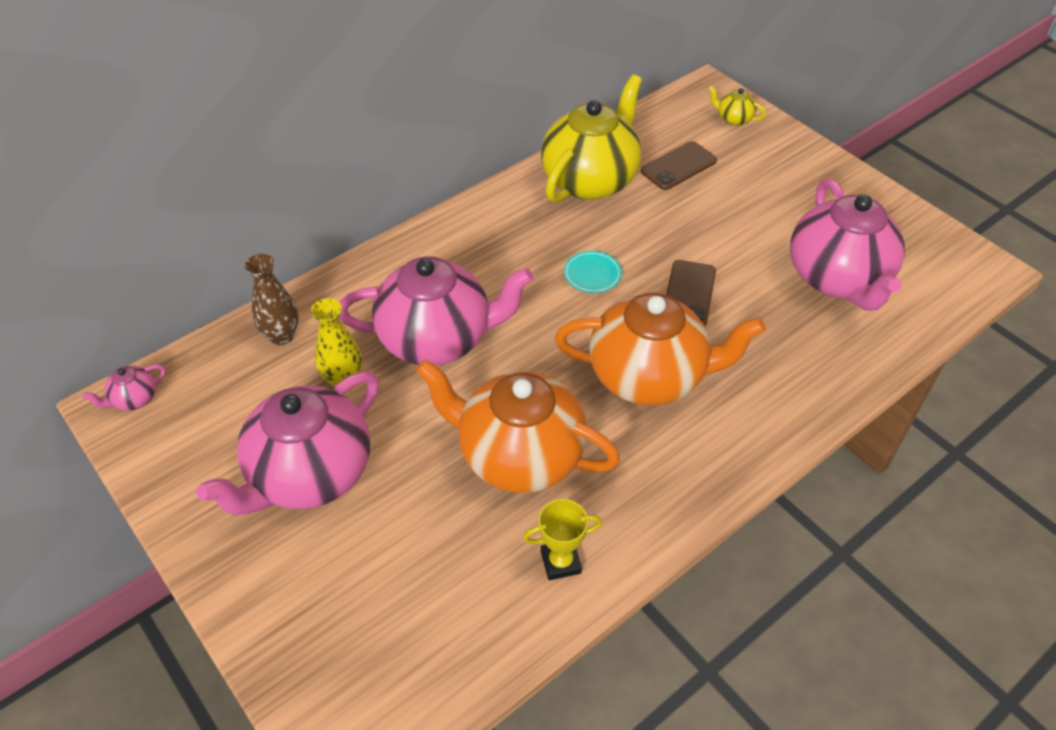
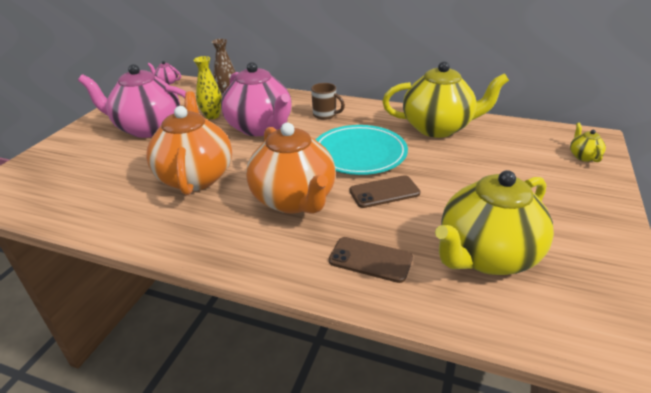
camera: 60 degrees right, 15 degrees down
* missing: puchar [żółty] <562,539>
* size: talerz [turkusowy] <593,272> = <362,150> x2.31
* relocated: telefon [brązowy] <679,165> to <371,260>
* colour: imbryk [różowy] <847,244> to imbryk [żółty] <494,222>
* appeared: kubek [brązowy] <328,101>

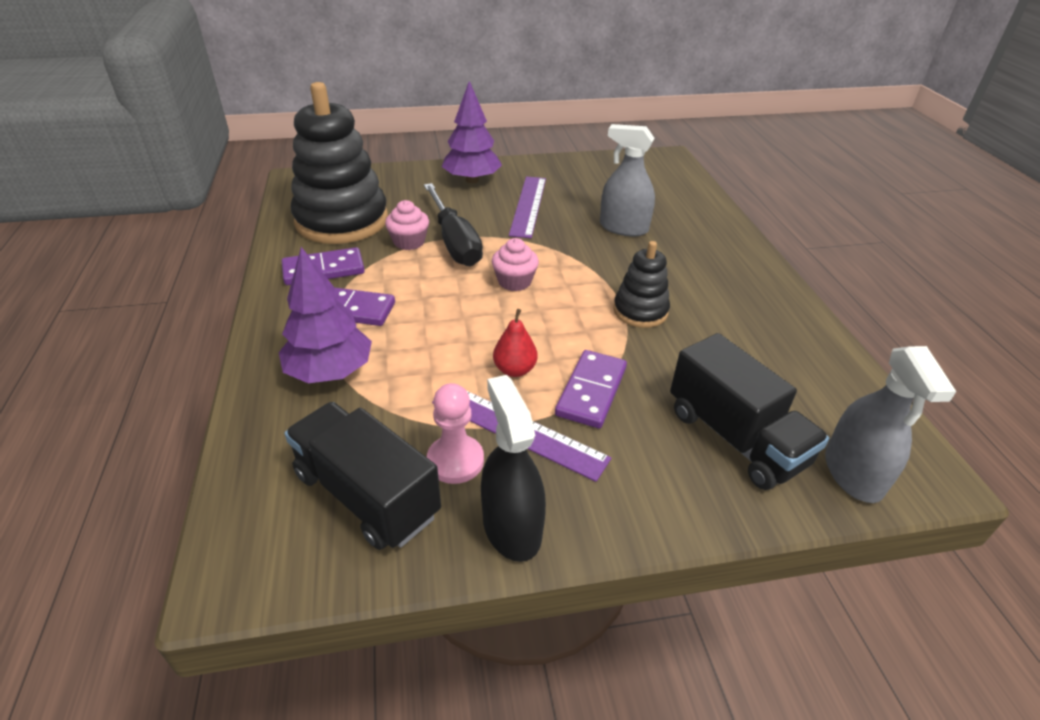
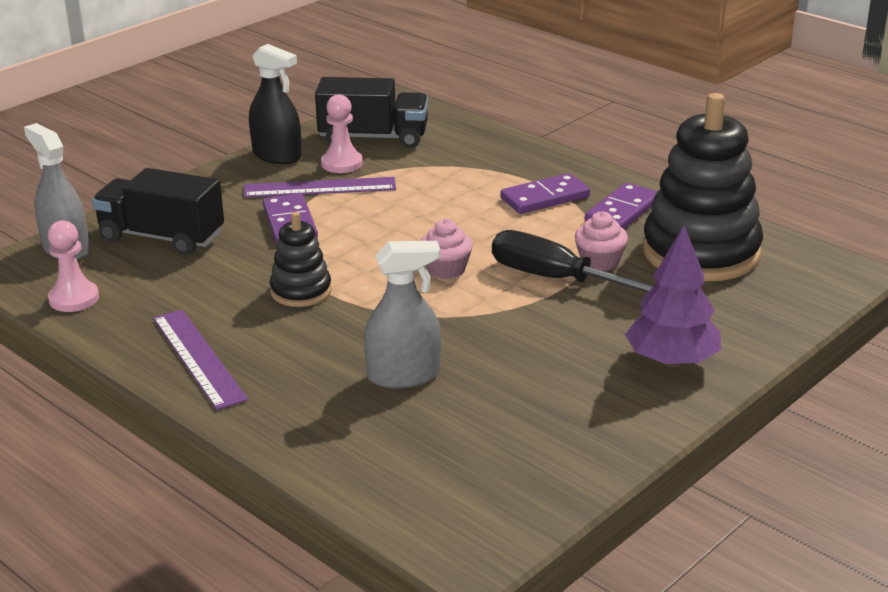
camera: 145 degrees right, 10 degrees down
* missing: drzewko [fioletowy] <325,315>
* missing: gruszka [czerwony] <515,343>
* relocated: linijka [fioletowy] <527,207> to <200,360>
* appeared: pionek [różowy] <73,266>

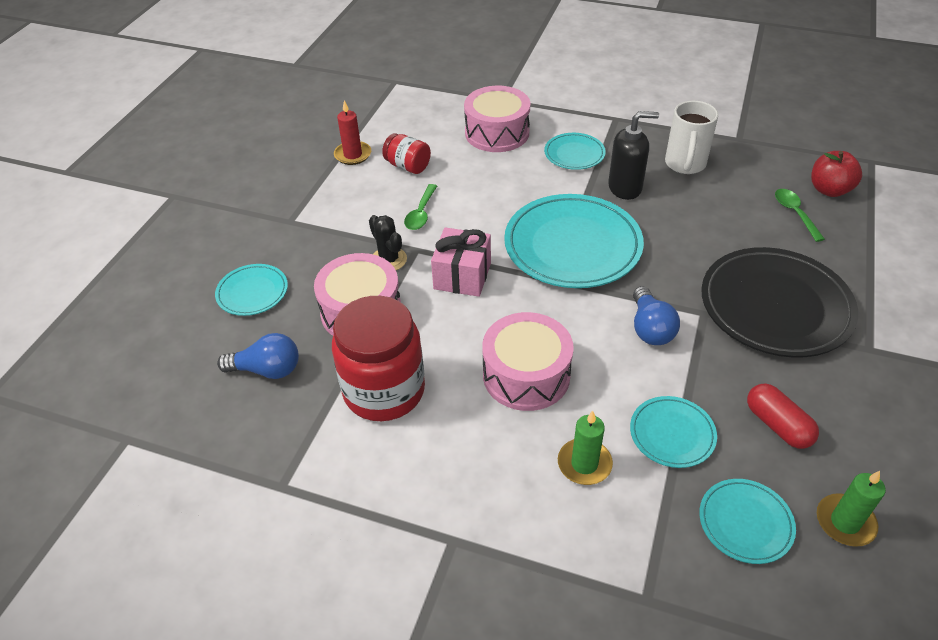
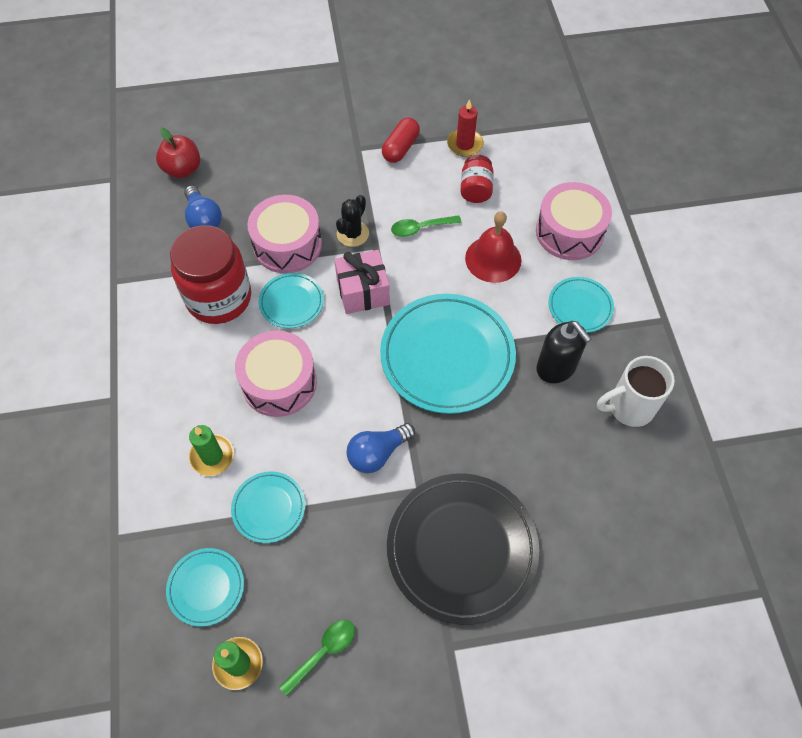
camera: 60 degrees right, 15 degrees up
* relocated: talerz [turkusowy] <251,290> to <291,300>
* relocated: kapsułka [czerwony] <783,416> to <401,140>
* relocated: łyżka [zielony] <800,215> to <317,658>
* relocated: jabłko [czerwony] <836,174> to <178,153>
* appeared: dzwonek [czerwony] <493,247>

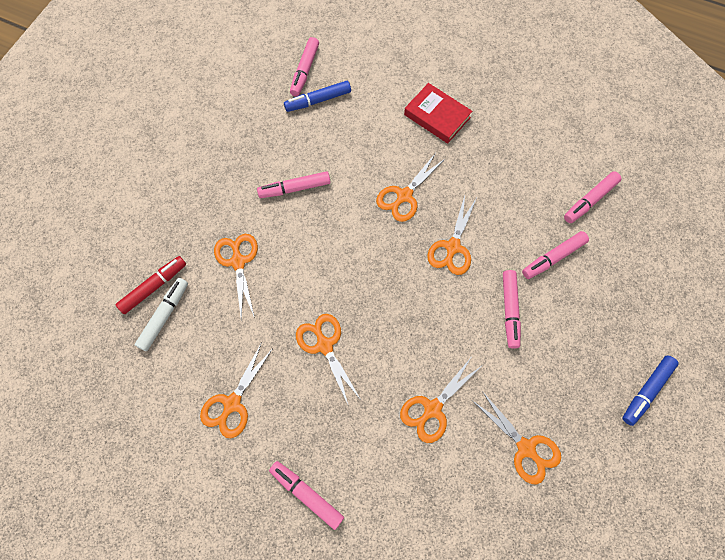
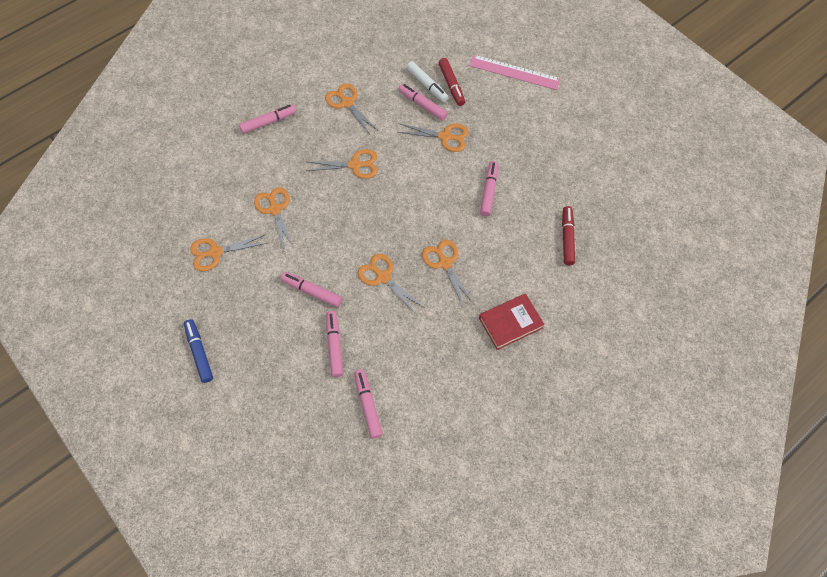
camera: 115 degrees right, 5 degrees down
* colour: flamaster [niebieski] <317,96> to flamaster [czerwony] <568,235>
* relocated: flamaster [różowy] <304,67> to <423,102>
* appeared: linijka [różowy] <515,72>

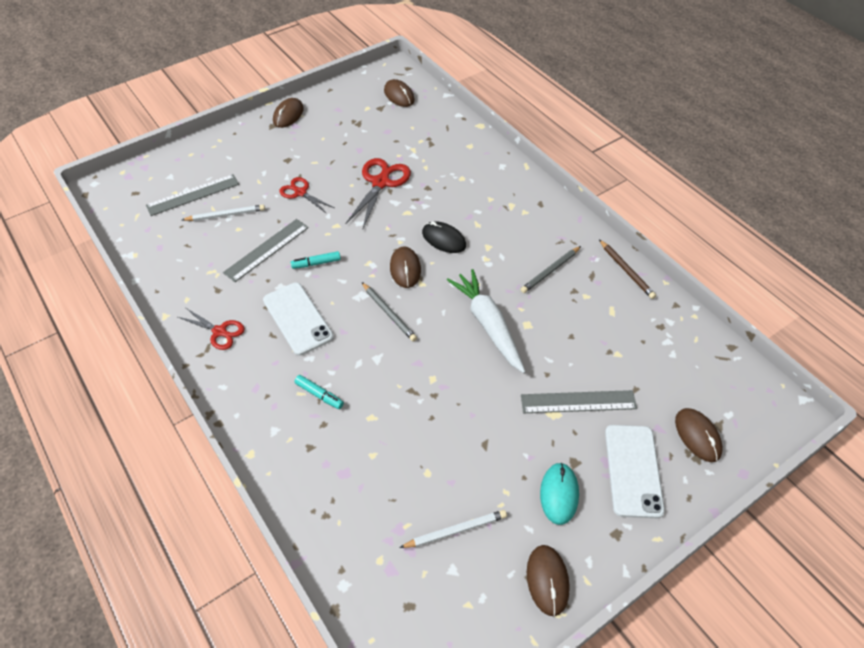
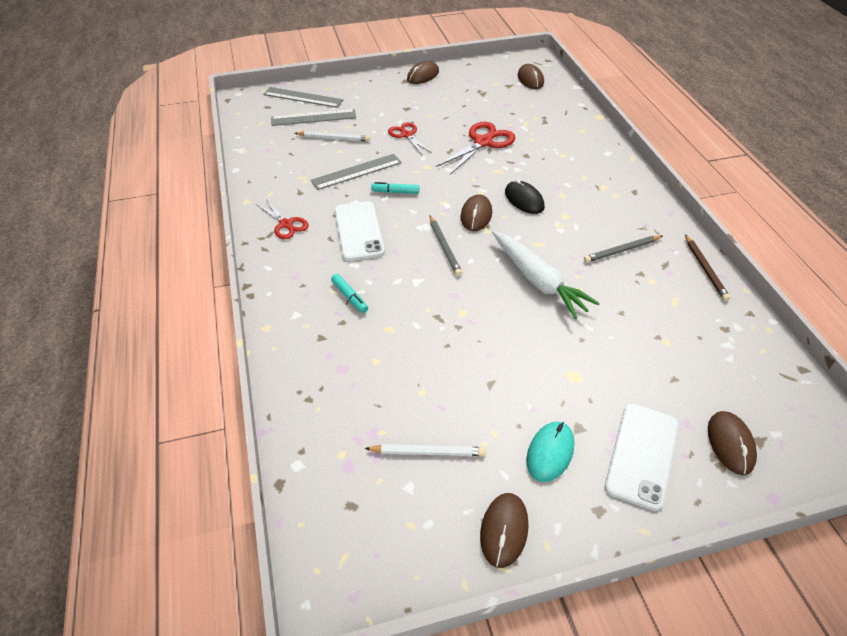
camera: 20 degrees right, 5 degrees down
* spun: marchewka [biały] <486,321> = <546,275> 150 degrees clockwise
* relocated: linijka [szary] <579,401> to <303,97>

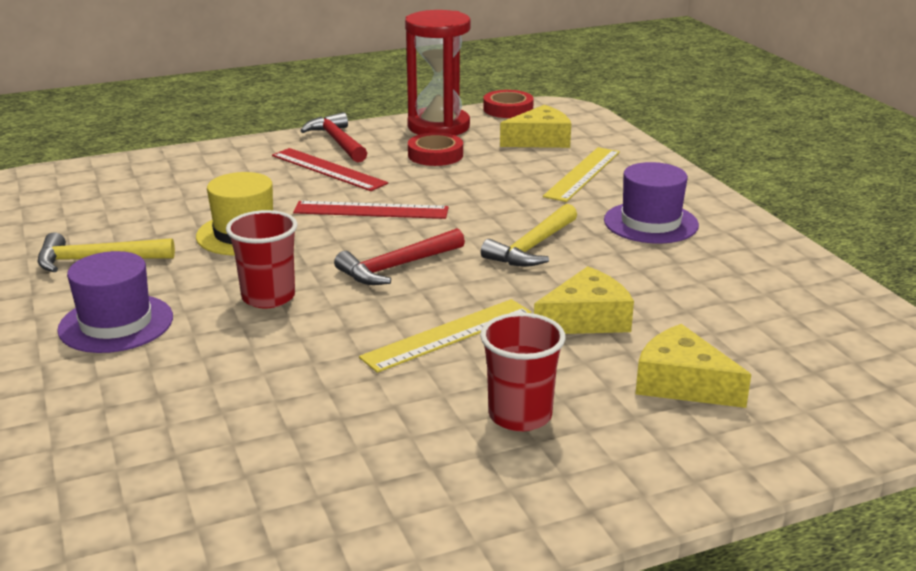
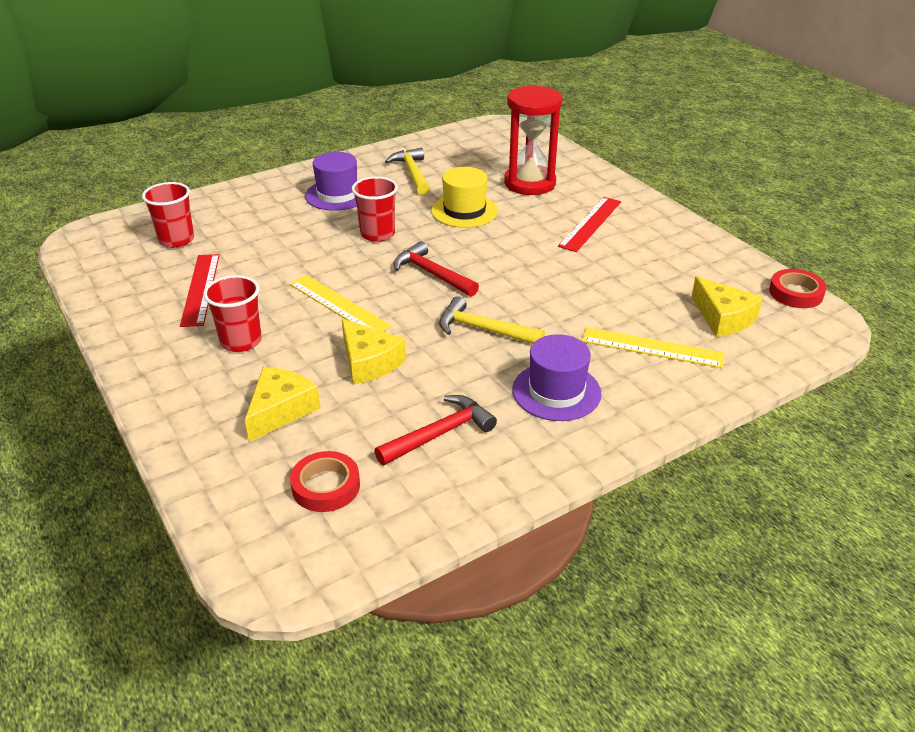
camera: 80 degrees right, 10 degrees up
* relocated: linijka [czerwony] <371,210> to <200,290>
* relocated: młotek [czerwony] <333,137> to <435,430>
* relocated: klepsydra [czerwony] <437,73> to <533,140>
* relocated: taśma klejąca [czerwony] <435,149> to <325,481>
* appeared: szklanka [czerwony] <168,215>

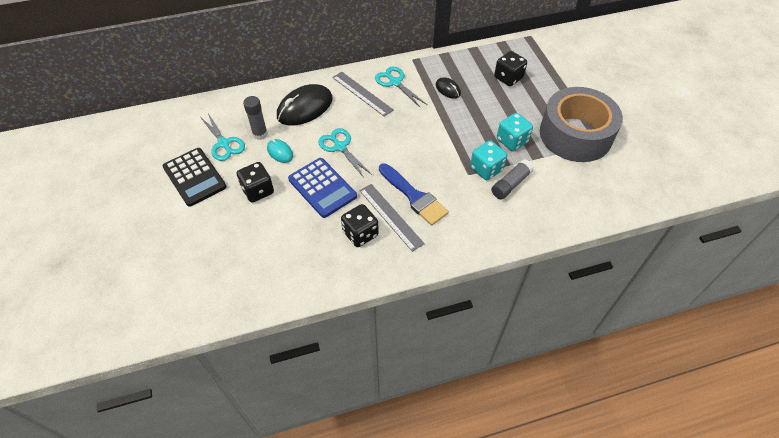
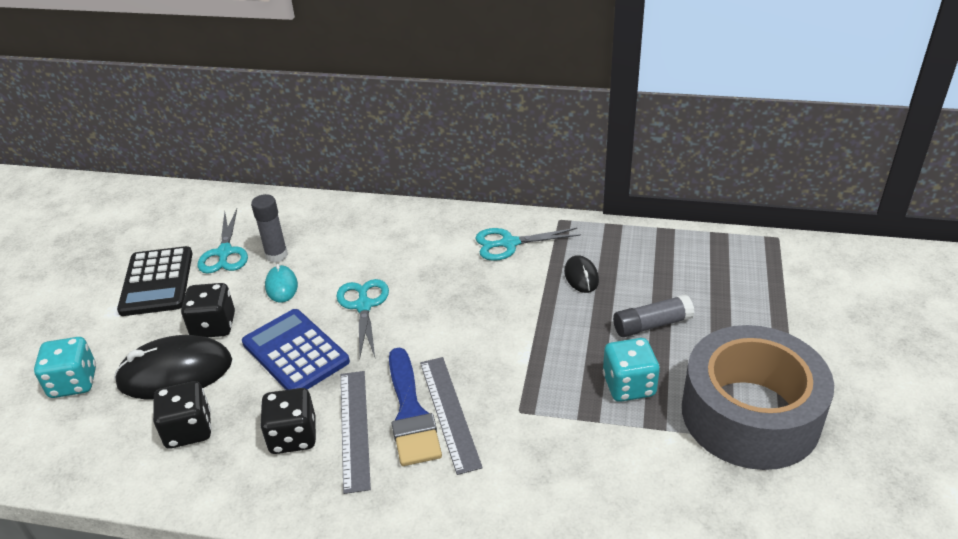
camera: 30 degrees right, 15 degrees down
* relocated: myszka [czarny] <305,105> to <173,367>
* spun: kalkulator [niebieski] <322,188> = <296,349> 150 degrees clockwise
* relocated: linijka [szary] <362,94> to <451,416>
* spun: nożyczki [turkusowy] <401,87> = <528,244> 90 degrees counterclockwise
* relocated: kostka do gry [turkusowy] <488,160> to <65,367>
* relocated: klej w sztyfcie [szary] <512,179> to <653,315>
* relocated: kostka do gry [czarny] <510,68> to <182,414>

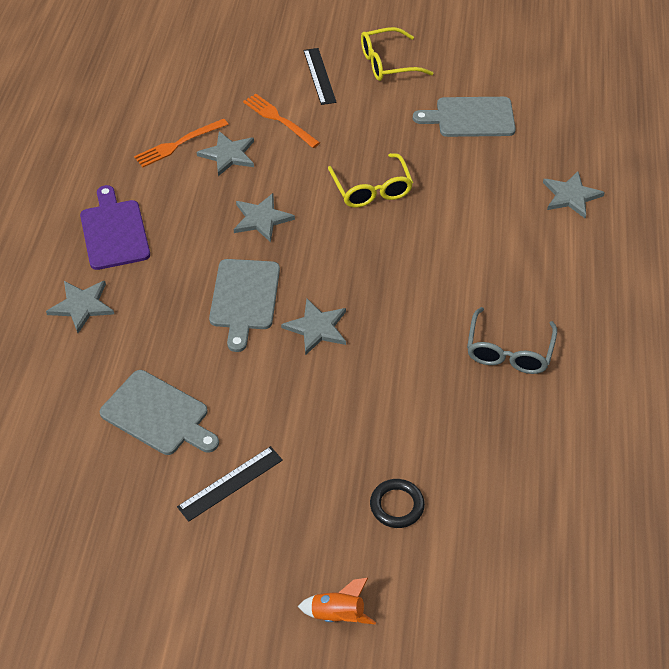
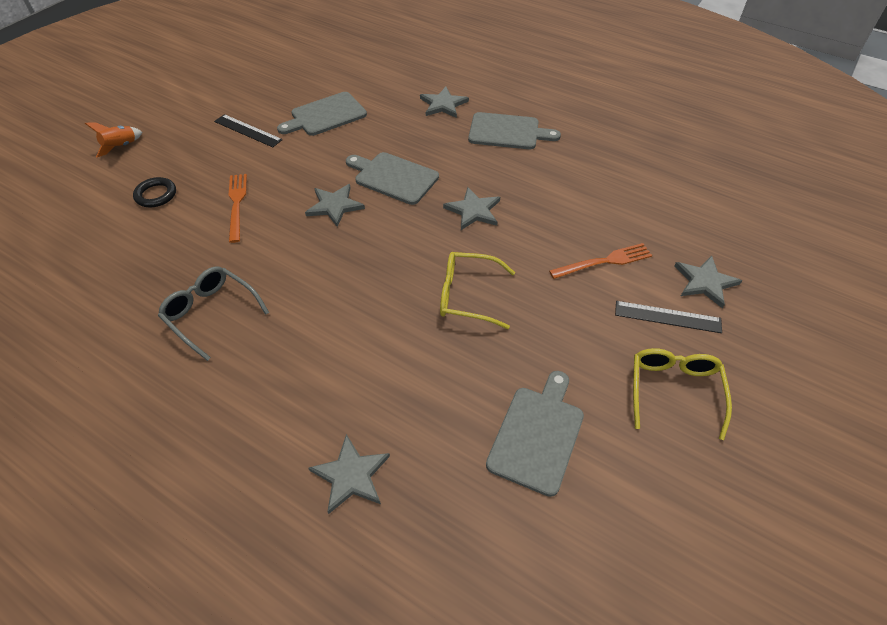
camera: 115 degrees right, 0 degrees up
* colour: deska do krojenia [fioletowy] <115,227> to deska do krojenia [szary] <514,130>
* relocated: widelec [pomarańczowy] <181,143> to <238,208>
* spun: linijka [czarny] <230,484> = <248,130> 45 degrees counterclockwise
* relocated: gwiazda [szary] <225,153> to <708,282>

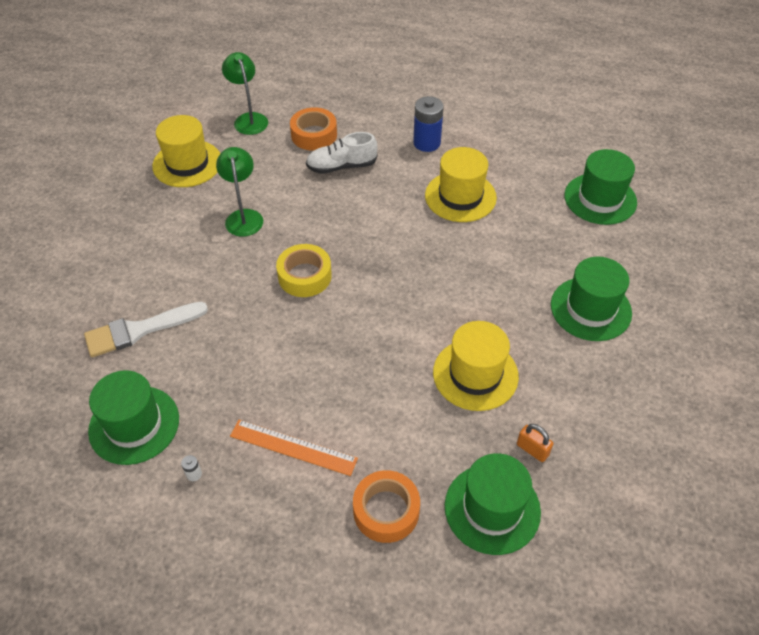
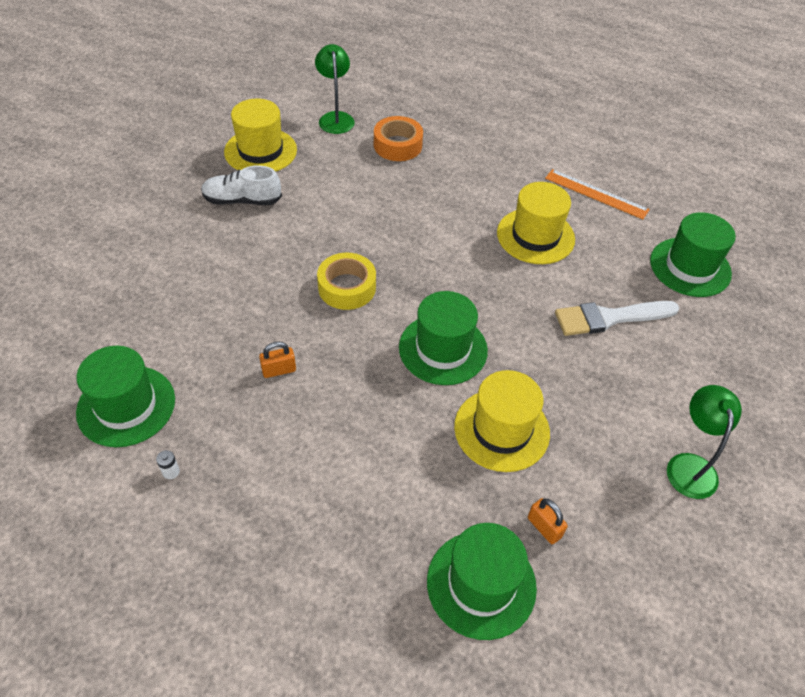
camera: 10 degrees right, 0 degrees up
* relocated: pędzel [biały] <146,329> to <617,318>
* relocated: lampka [zielony] <239,192> to <704,442>
* relocated: linijka [pomarańczowy] <294,448> to <597,194>
* relocated: but [biały] <341,153> to <241,185>
* missing: taśma klejąca [pomarańczowy] <386,506>
* missing: bateria [niebieski] <428,124>
* relocated: kapelusz [zielony] <591,299> to <443,338>
* appeared: kłódka [pomarańczowy] <277,360>

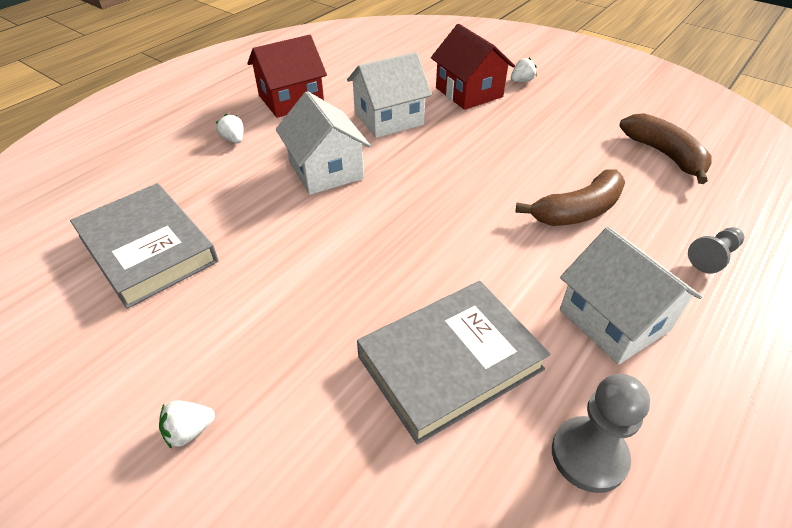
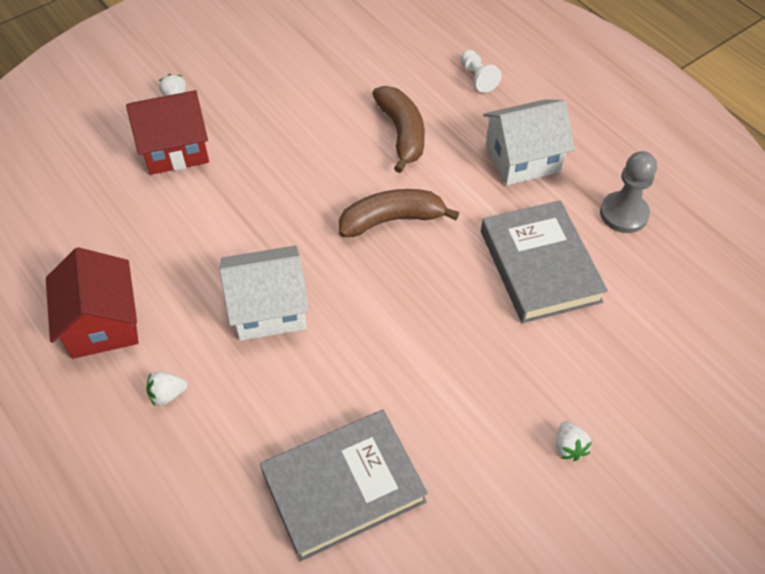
camera: 75 degrees left, 10 degrees up
* missing: domek [biały] <389,95>
* relocated: banan [brązowy] <665,148> to <399,213>
* colour: pionek [szary] <716,250> to pionek [biały] <481,71>

